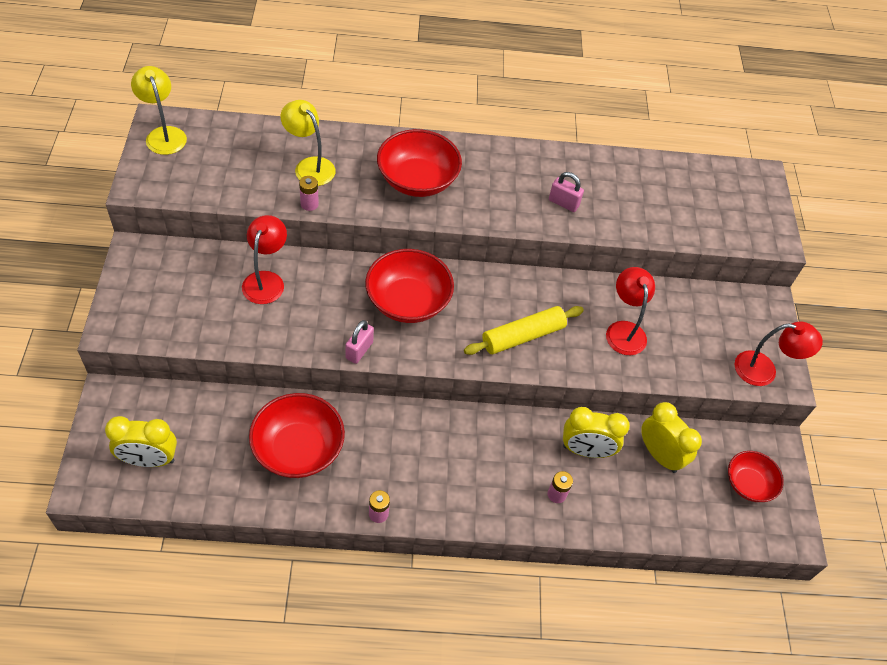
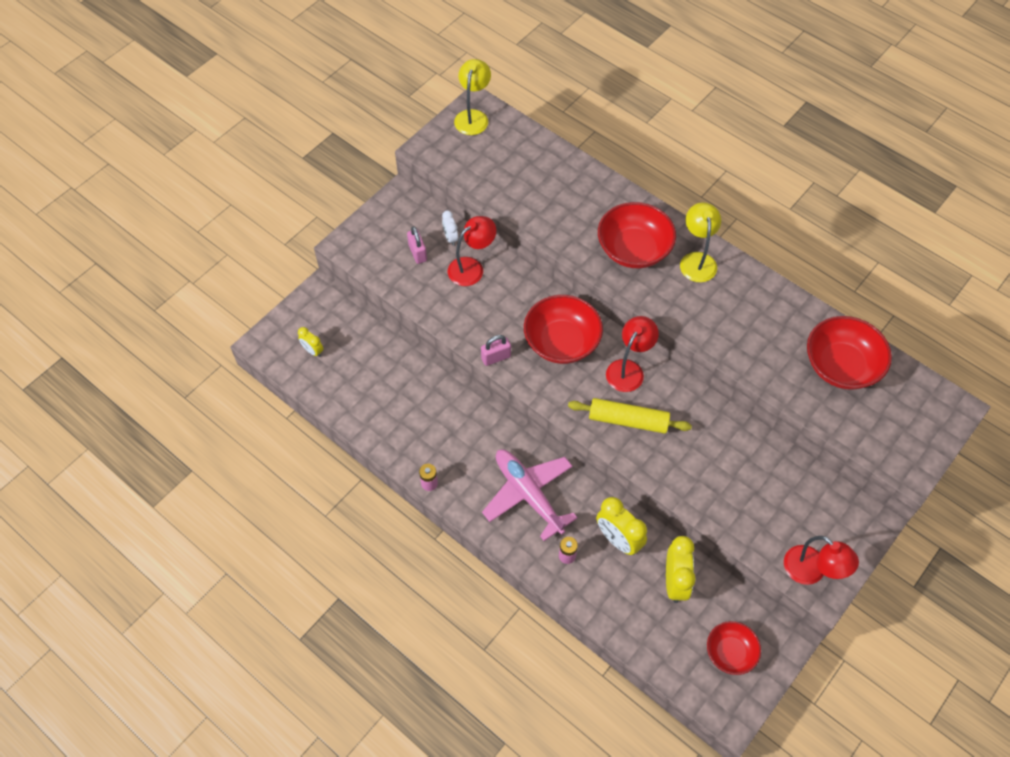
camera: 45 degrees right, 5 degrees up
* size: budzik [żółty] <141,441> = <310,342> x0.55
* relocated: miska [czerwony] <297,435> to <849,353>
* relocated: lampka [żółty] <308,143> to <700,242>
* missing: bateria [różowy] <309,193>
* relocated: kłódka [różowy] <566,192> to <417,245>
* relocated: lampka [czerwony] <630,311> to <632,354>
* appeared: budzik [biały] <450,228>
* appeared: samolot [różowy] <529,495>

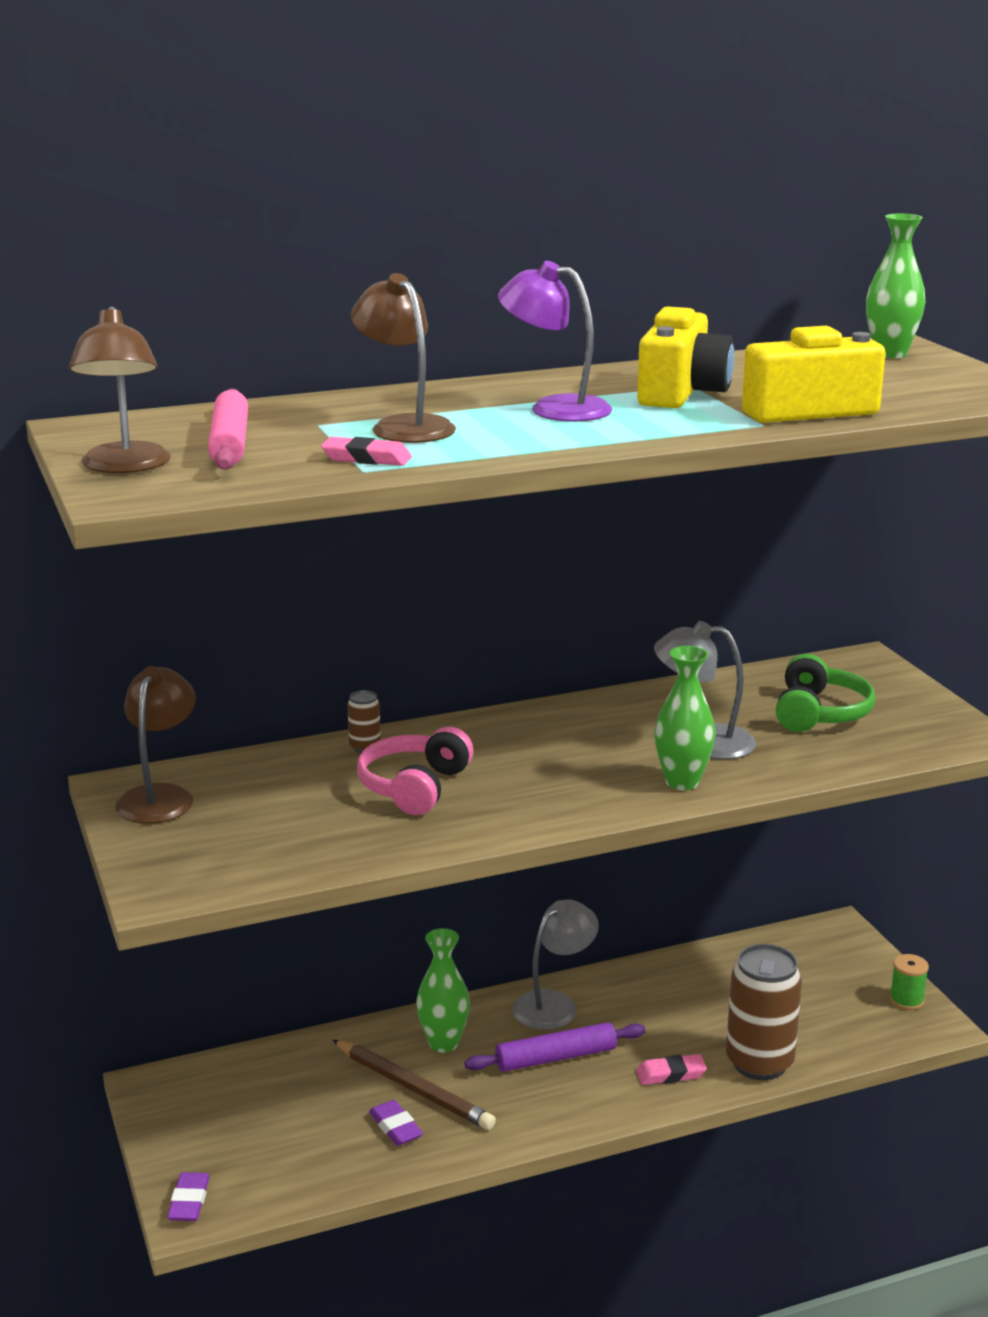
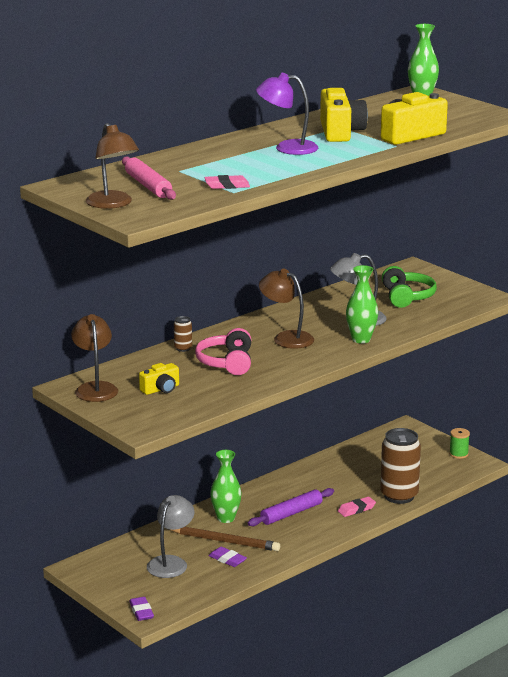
camera: 20 degrees left, 0 degrees up
* relocated: lampka [brązowy] <403,358> to <286,309>
* relocated: lampka [szary] <555,964> to <171,536>
* appeared: aparat fotograficzny [żółty] <159,379>

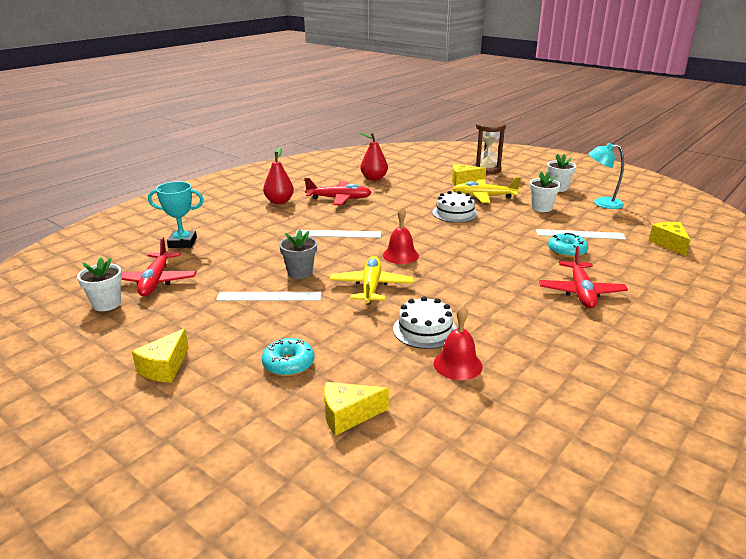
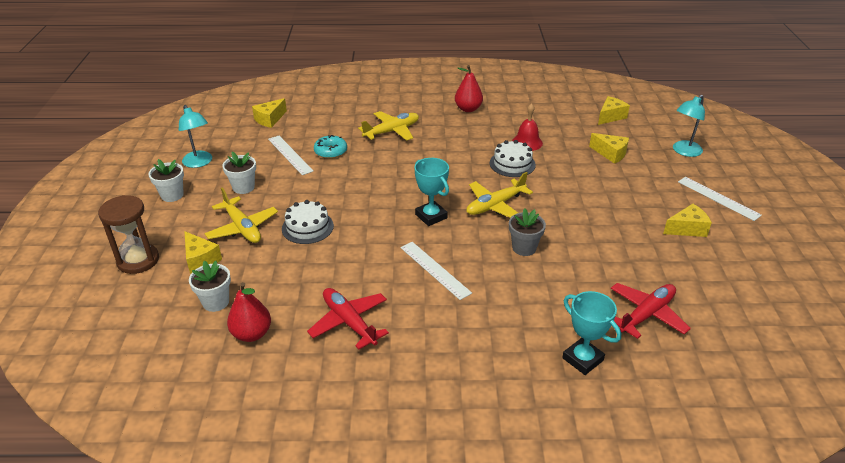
camera: 130 degrees left, 10 degrees up
* relocated: doniczka [biały] <99,284> to <210,286>
* relocated: linijka [biały] <268,296> to <720,199>
* missing: donut [turkusowy] <288,357>
* relocated: gruszka [czerwony] <278,175> to <469,88>
* exchanged: dzwonek [czerwony] <401,235> to puchar [turkusowy] <431,192>
* colour: samolot [czerwony] <583,277> to samolot [żółty] <388,126>
* appeared: ser [żółty] <614,110>
* appeared: lampka [turkusowy] <689,126>

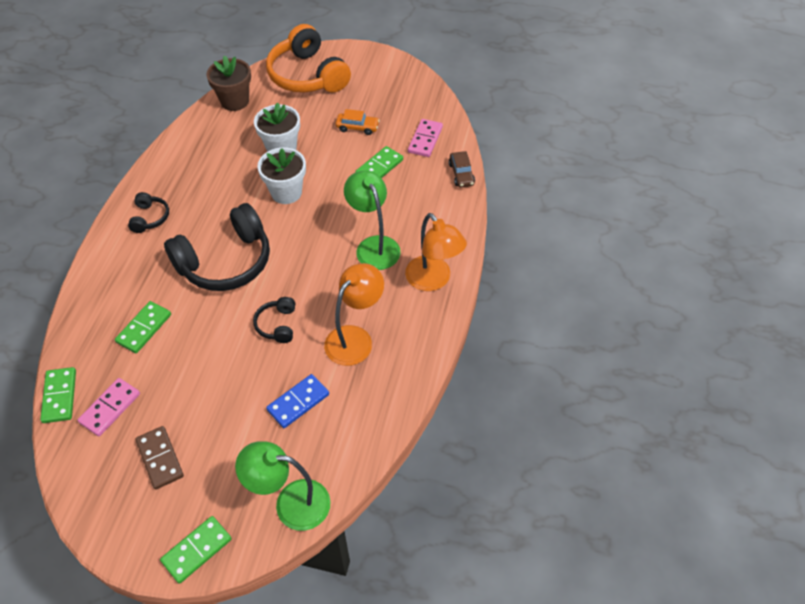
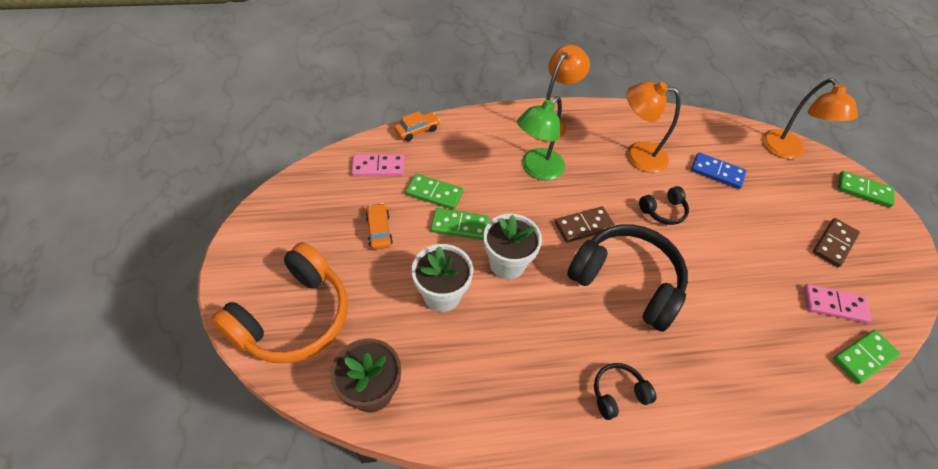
camera: 115 degrees left, 0 degrees up
* relocated: kostka domina [zielony] <143,327> to <460,224>
* colour: lampka [zielony] <283,486> to lampka [pomarańczowy] <810,118>
* colour: samochód [brązowy] <462,169> to samochód [pomarańczowy] <417,126>
* appeared: kostka domina [brązowy] <585,224>

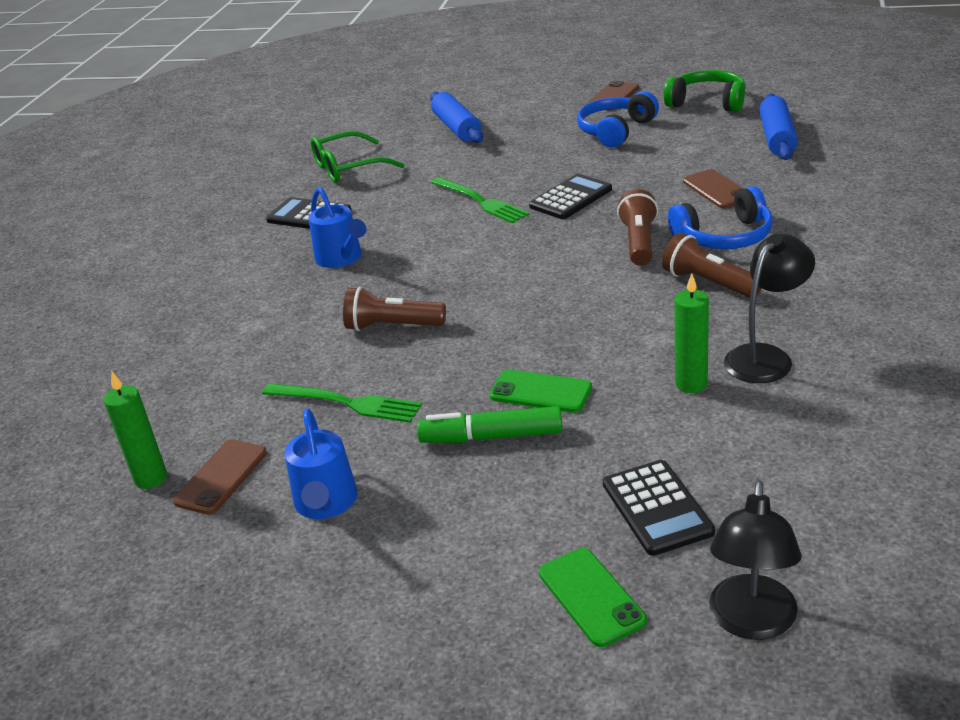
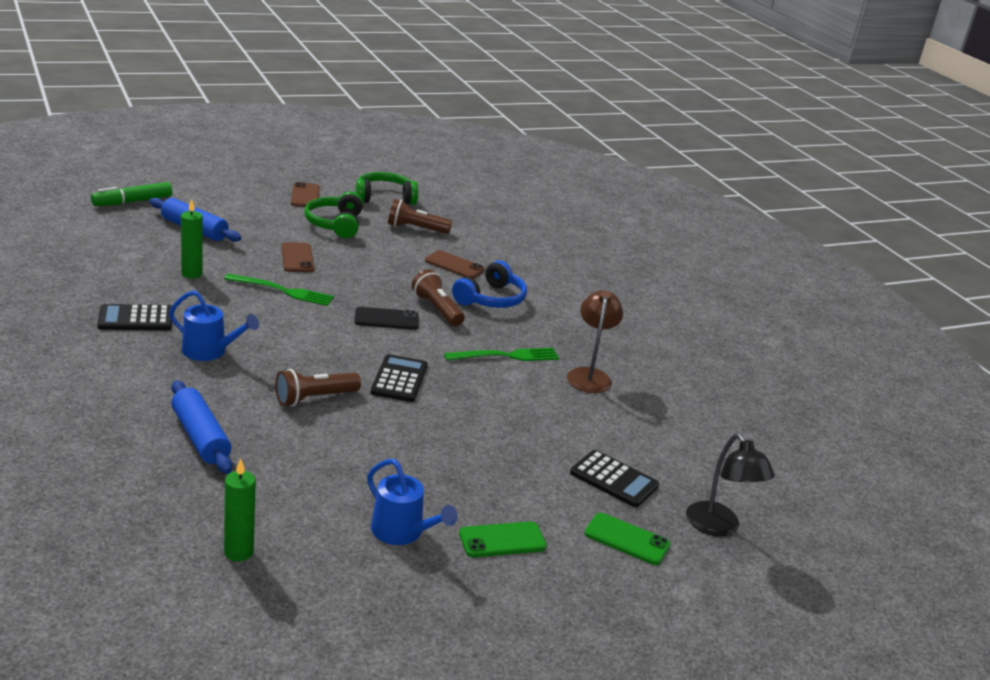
camera: 45 degrees left, 5 degrees down
* relocated: telefon [brązowy] <220,477> to <297,257>
* relocated: widelec [zielony] <342,403> to <501,354>
* missing: okulary [zielony] <358,157>
* relocated: flamaster [zielony] <489,424> to <131,194>
* relocated: telefon [zielony] <541,391> to <503,539>
* relocated: kalkulator [czarny] <570,196> to <399,378>
* colour: słuchawki [niebieski] <618,119> to słuchawki [zielony] <334,215>
* relocated: latarka [brązowy] <711,265> to <420,216>
* relocated: świeca [zielony] <692,333> to <192,239>
* colour: lampka [czarny] <769,308> to lampka [brązowy] <595,341>
* relocated: wałek do ciasta [niebieski] <778,127> to <202,427>
* appeared: telefon [czarny] <386,318>

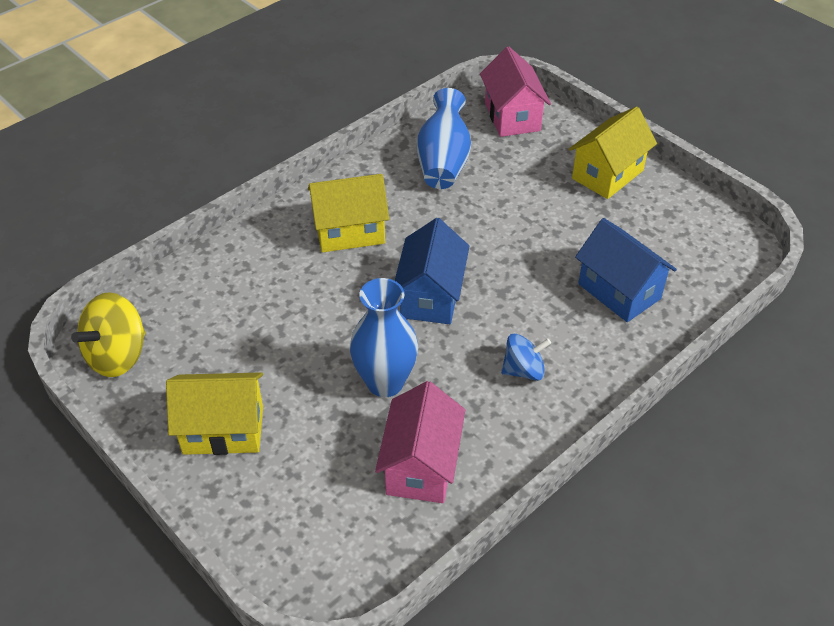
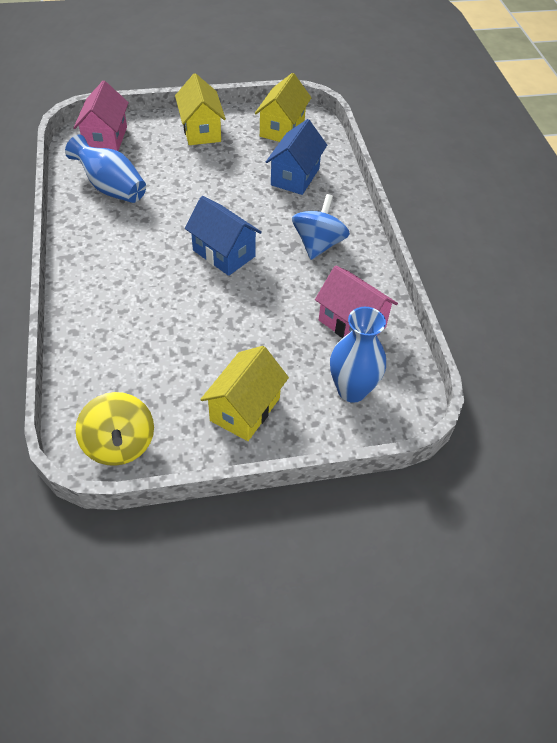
camera: 60 degrees left, 5 degrees up
* relocated: domek [żółty] <348,213> to <283,107>
* relocated: wazon [niebieski] <384,337> to <358,355>
* spun: domek [różowy] <515,92> = <101,116> 75 degrees clockwise
* size: bączek [niebieski] <526,357> = <321,227> x1.55
* spun: domek [niebieski] <626,270> = <296,157> 60 degrees counterclockwise

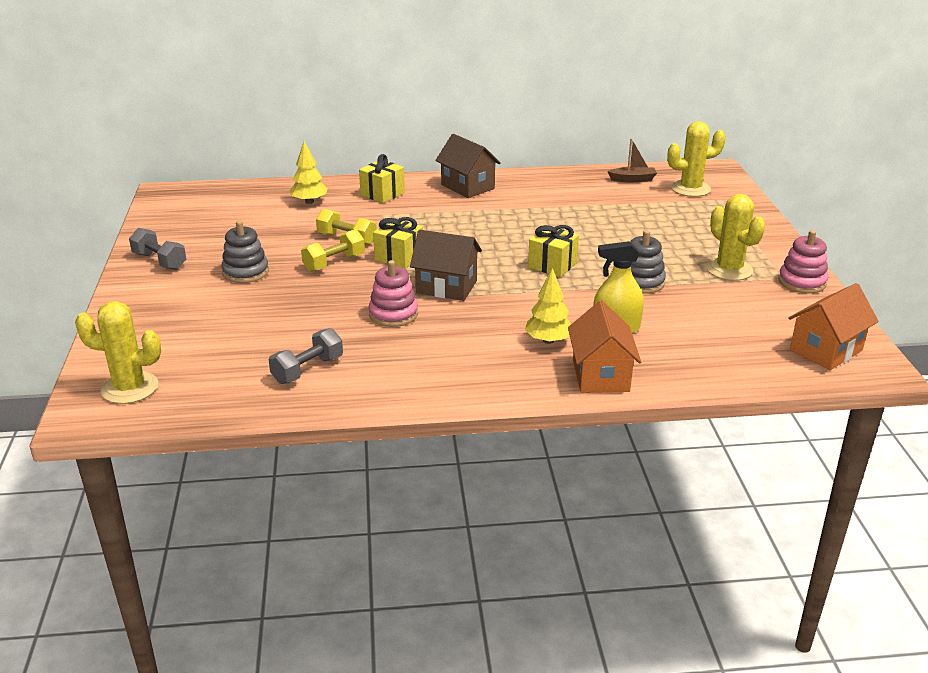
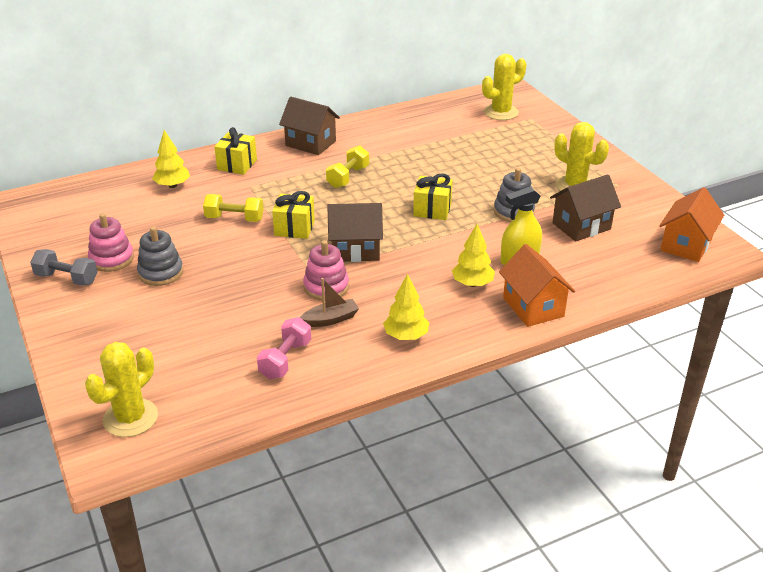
camera: 20 degrees left, 5 degrees up
* spun: kaktus [żółty] <118,352> = <121,389> 45 degrees counterclockwise
* colour: hantel [szary] <306,356> to hantel [różowy] <284,348>
* relocated: hantel [żółty] <333,250> to <347,166>
* relocated: łódka [brązowy] <632,160> to <329,302>
* relocated: zabawka nakładanka [różowy] <803,261> to <111,242>
* appeared: drzewko [żółty] <406,307>
* appeared: domek [brązowy] <585,208>

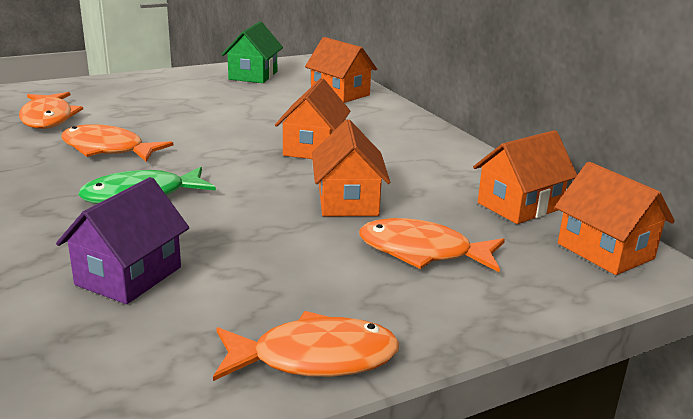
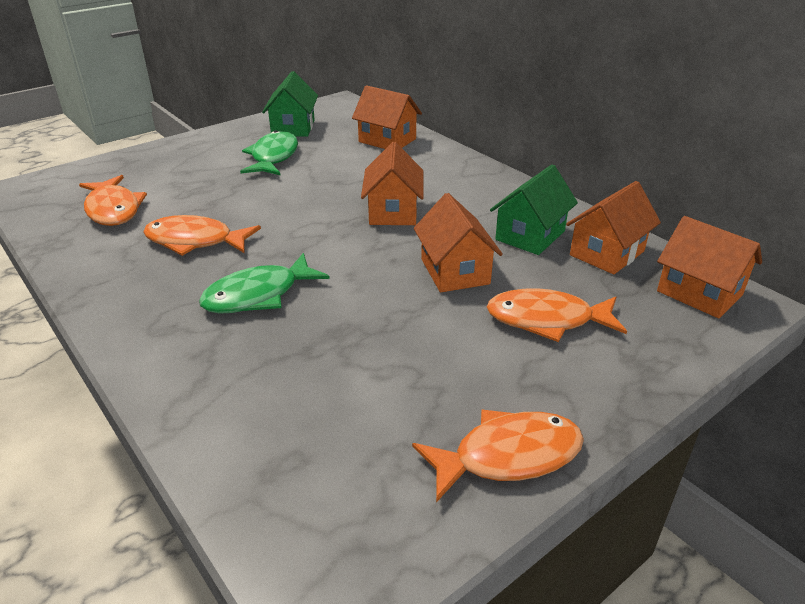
camera: 10 degrees left, 10 degrees up
* missing: domek [fioletowy] <122,240>
* appeared: ryba [zielony] <269,152>
* appeared: domek [zielony] <534,210>

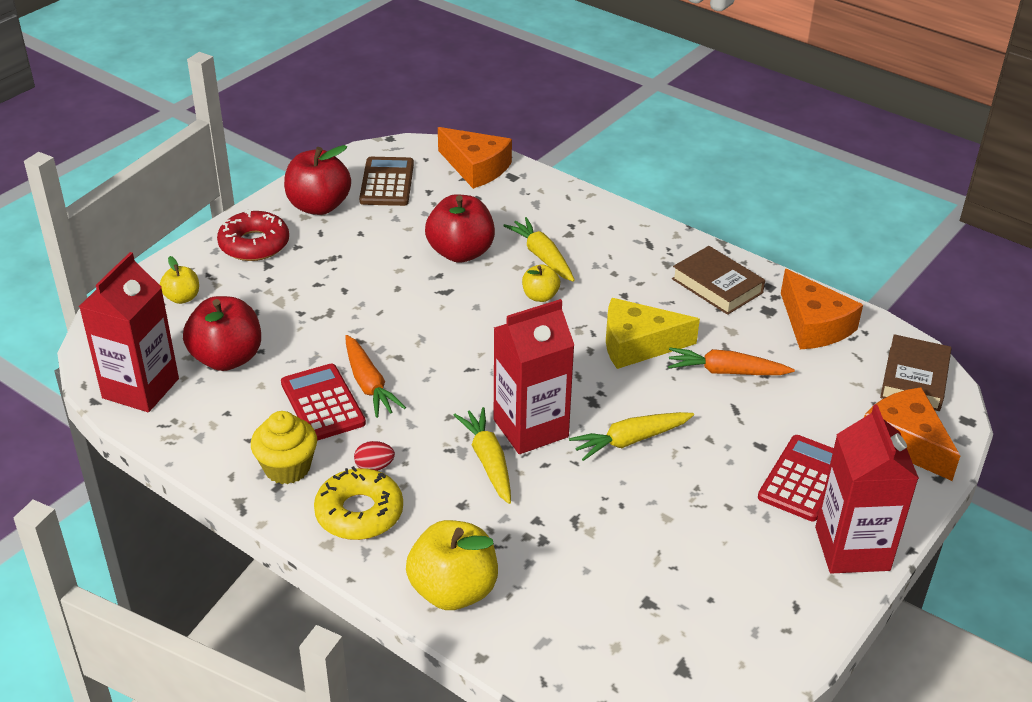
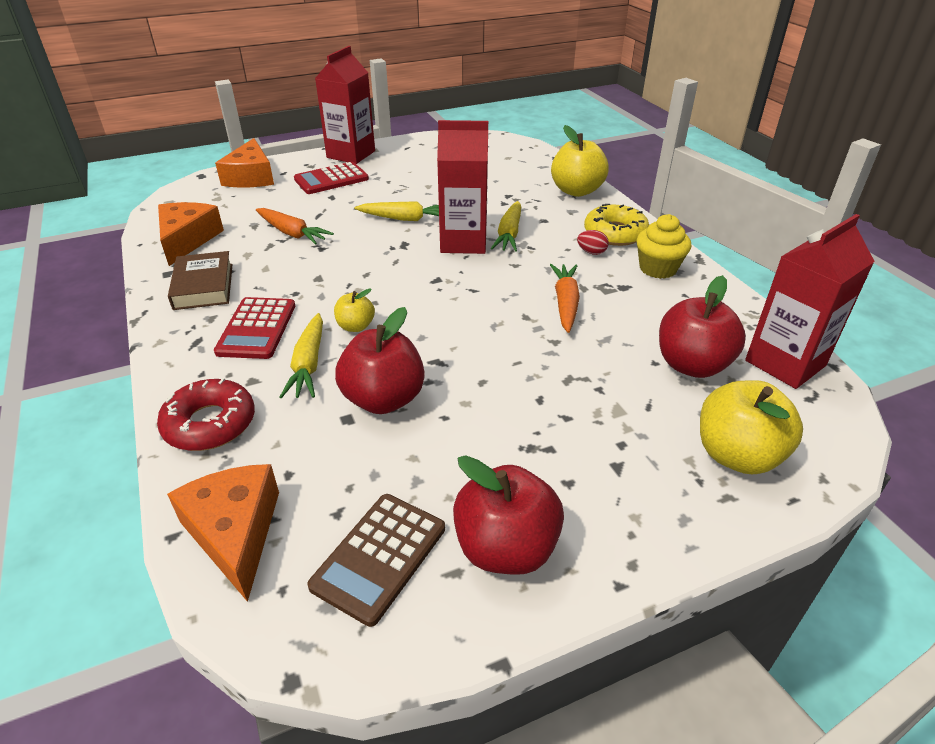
camera: 150 degrees left, 0 degrees up
* size: jabłko [żółty] <179,280> = <751,427> x1.87
* relocated: donut [czerwony] <253,235> to <206,414>
* relocated: kalkulator [czerwony] <323,402> to <254,328>
* missing: ser [żółty] <653,333>
* missing: książka [brązowy] <916,372>

